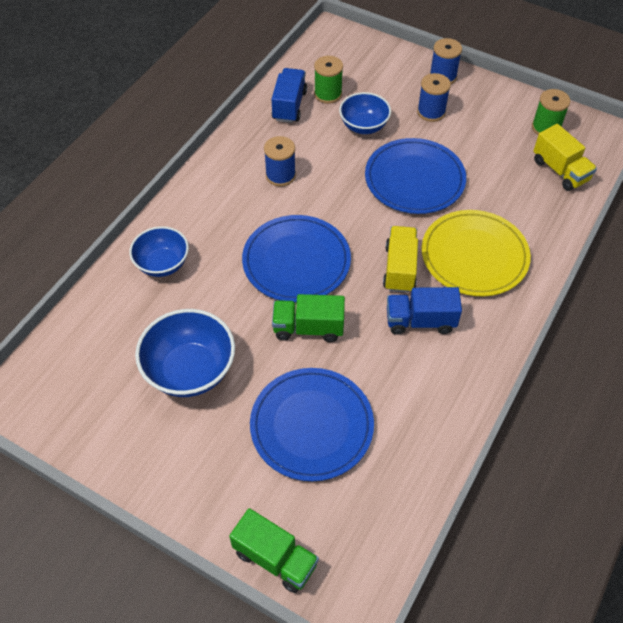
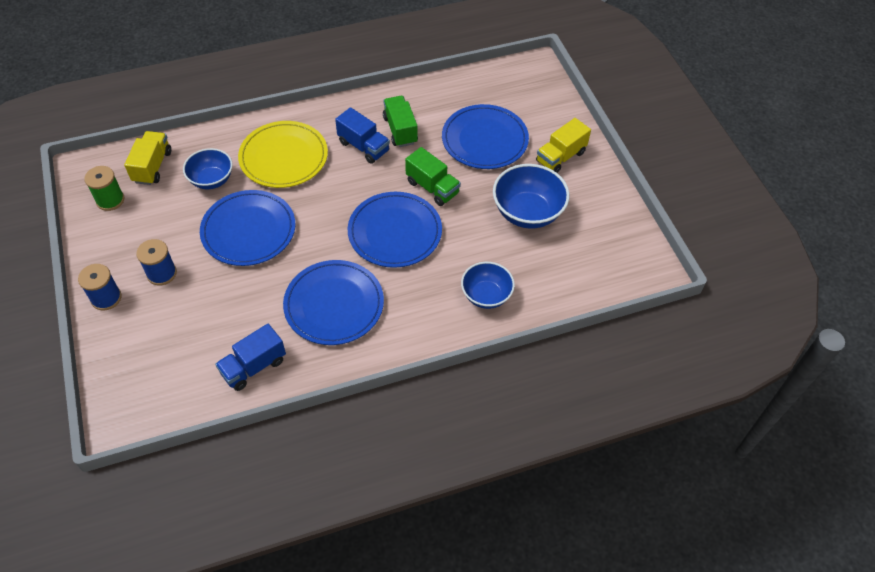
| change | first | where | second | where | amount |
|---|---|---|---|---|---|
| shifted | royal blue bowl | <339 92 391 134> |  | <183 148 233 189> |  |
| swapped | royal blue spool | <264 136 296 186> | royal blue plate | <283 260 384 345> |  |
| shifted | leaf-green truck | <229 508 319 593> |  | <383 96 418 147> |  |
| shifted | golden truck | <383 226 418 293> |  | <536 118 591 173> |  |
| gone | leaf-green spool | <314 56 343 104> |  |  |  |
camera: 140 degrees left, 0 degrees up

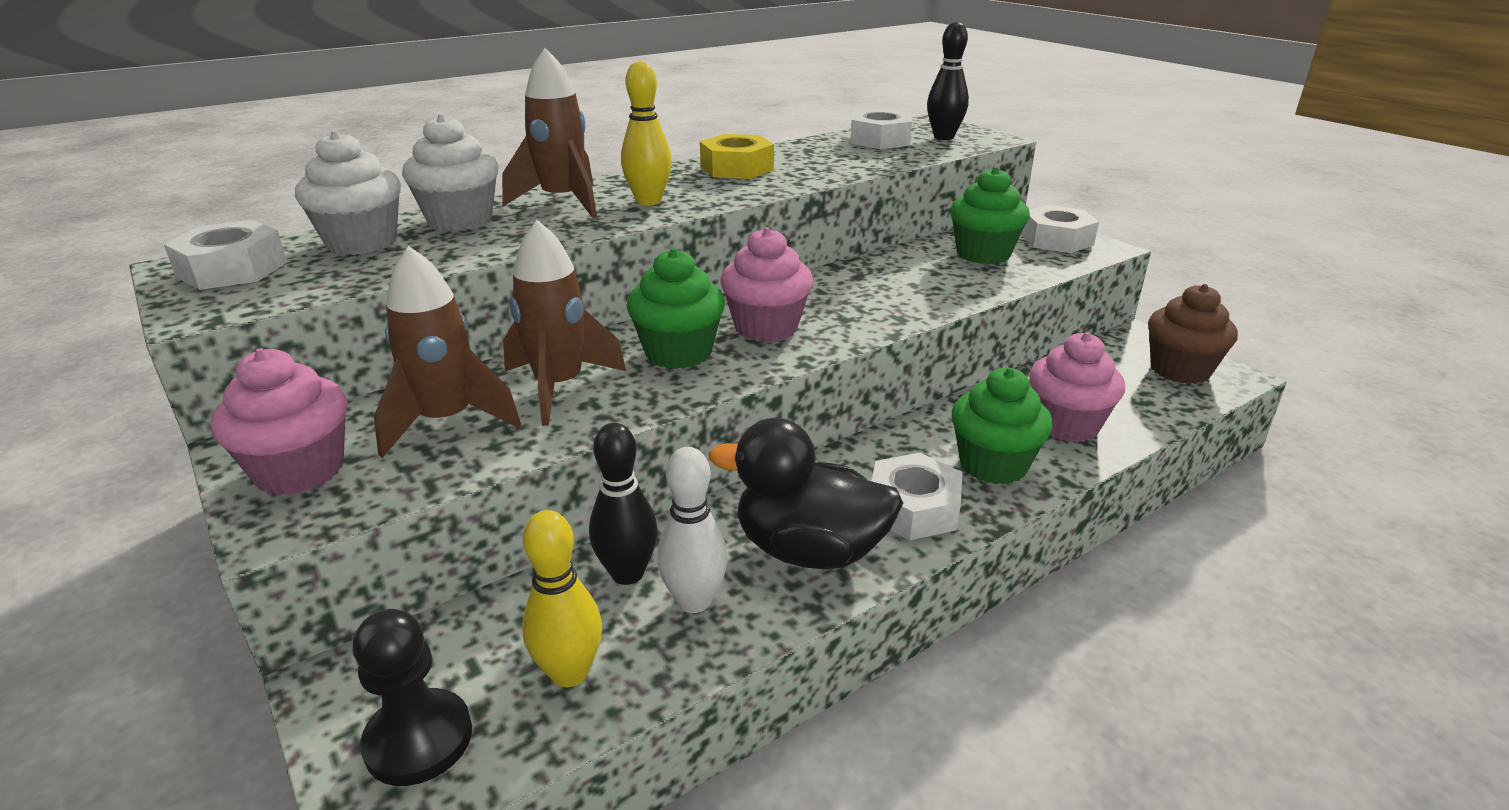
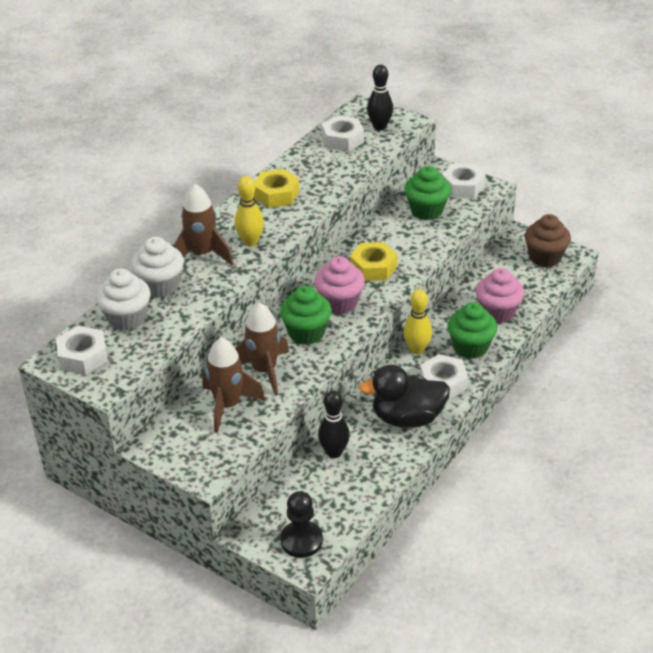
| change | first | where | second | where | amount |
|---|---|---|---|---|---|
| new |  |  | golden hex nut | <350 242 397 281> |  |
| shifted | golden tenpin | <522 510 602 687> |  | <403 289 432 354> |  |
| gone | pink fairy cake | <211 348 347 495> |  |  |  |
| gone | pure white tenpin | <657 447 728 613> |  |  |  |
camera: 20 degrees left, 10 degrees up

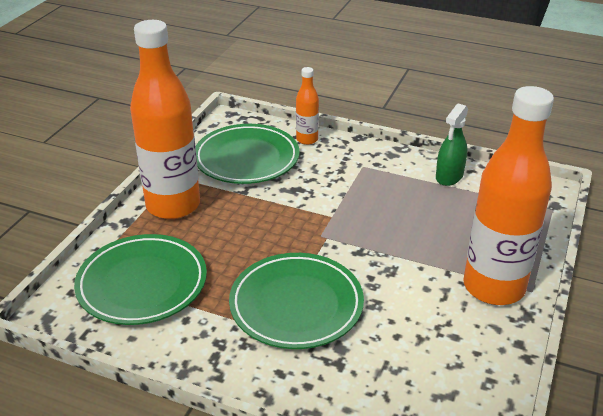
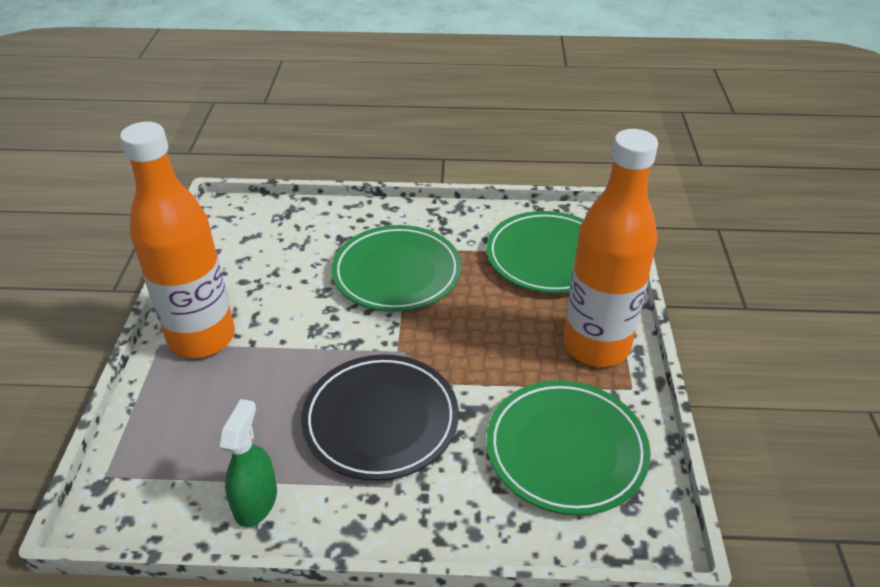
| change | first | where | second | where | amount |
|---|---|---|---|---|---|
| new |  |  | jet-black plate | <301 354 459 481> |  |
| gone | orange flask | <296 67 319 145> |  |  |  |
camera: 160 degrees right, 5 degrees up

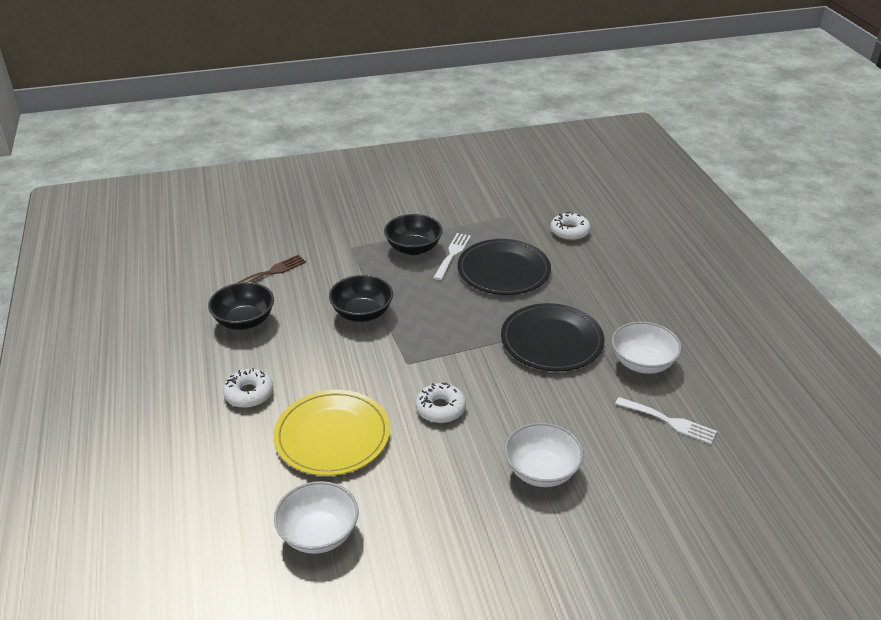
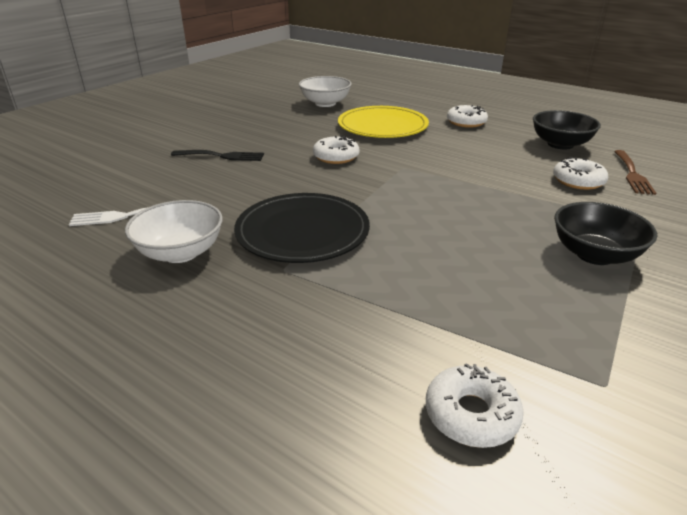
| change | first | where | second | where | amount |
|---|---|---|---|---|---|
| swapped | pure white bowl | <505 423 583 487> | jet-black fork | <171 150 264 161> |  |
| new |  |  | pure white donut | <553 157 608 190> |  |
| gone | jet-black bowl | <329 275 393 322> |  |  |  |
| gone | pure white fork | <433 233 471 280> |  |  |  |
| gone | jet-black plate | <457 239 551 295> |  |  |  |
camera: 140 degrees right, 5 degrees down

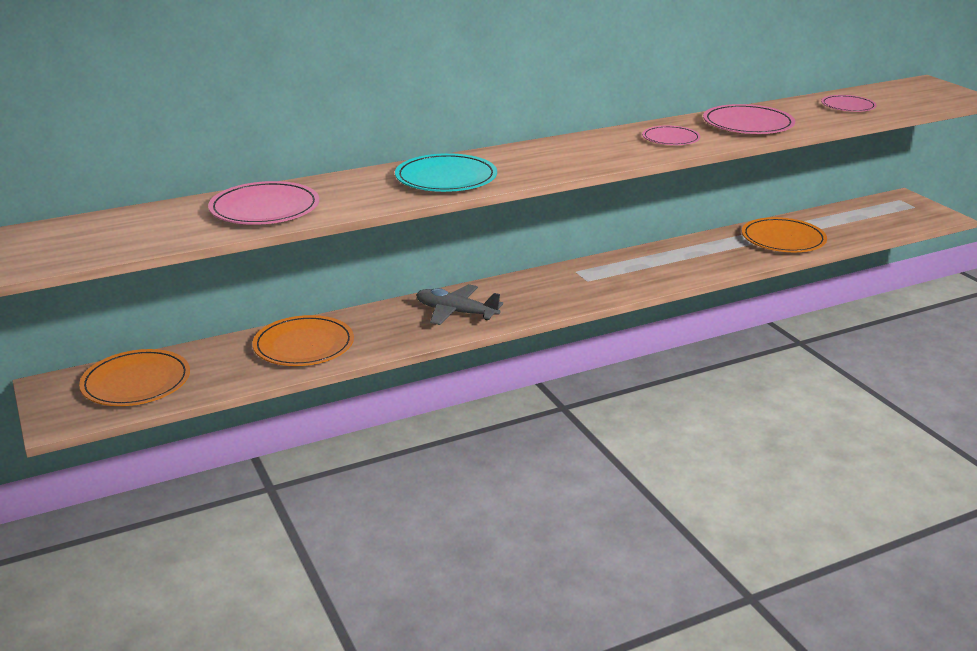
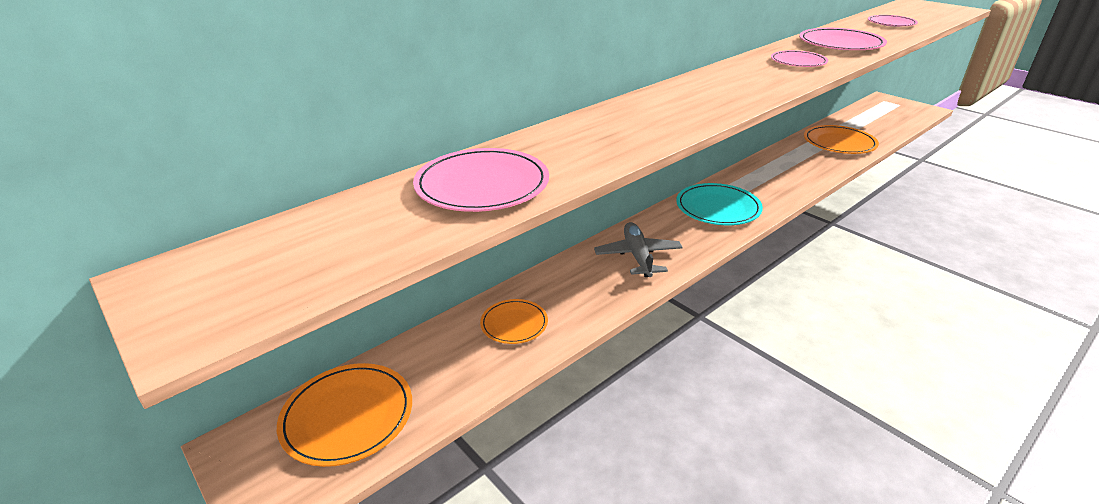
| change | first | where | second | where | amount |
|---|---|---|---|---|---|
| scaled | orange plate | <252 315 354 366> |  | <480 299 548 344> | x0.62 |
| rotated | grey plane | <416 284 503 325> |  | <594 222 683 277> | 75 degrees clockwise |
| shifted | aqua plate | <395 153 497 192> |  | <676 183 763 225> |  |
camera: 15 degrees left, 5 degrees up

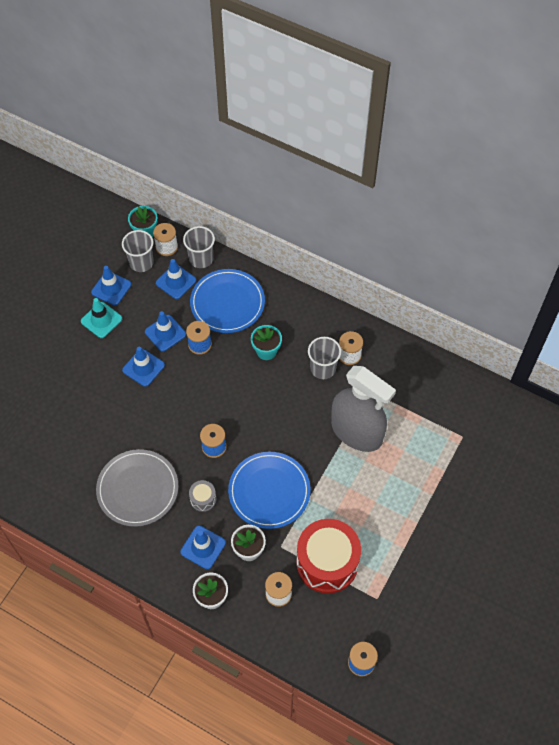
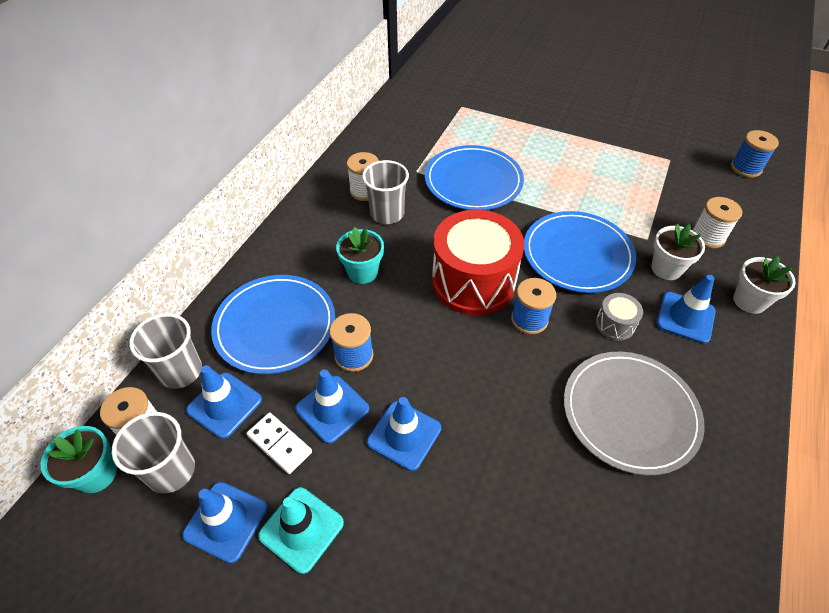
| change | first | where | second | where | amount |
|---|---|---|---|---|---|
| new |  |  | pure white domino | <246 413 312 474> |  |
| swapped | grey sprayer | <331 366 396 452> | royal blue plate | <425 145 524 210> |  |
| shifted | red drum | <296 519 361 594> |  | <432 210 524 315> |  |
camera: 95 degrees left, 10 degrees down

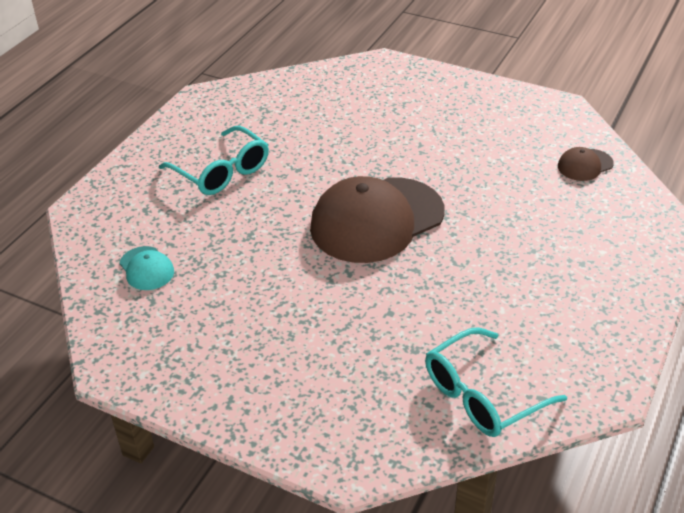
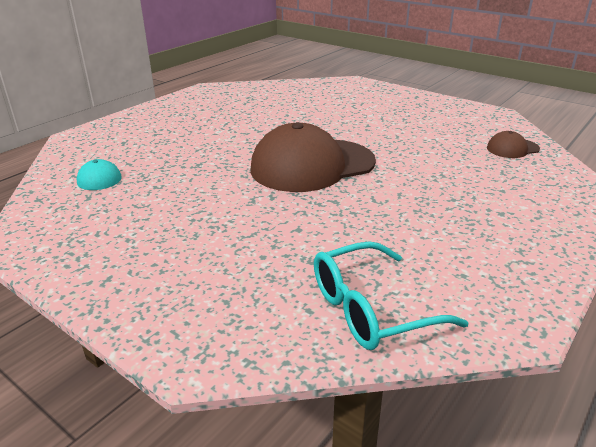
| change | first | where | second | where | amount |
|---|---|---|---|---|---|
| gone | aqua spectacles | <159 126 269 195> |  |  |  |
camera: 10 degrees right, 10 degrees down

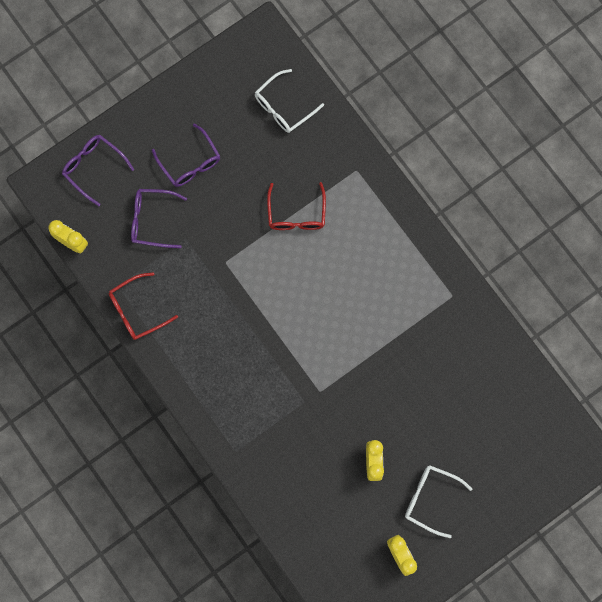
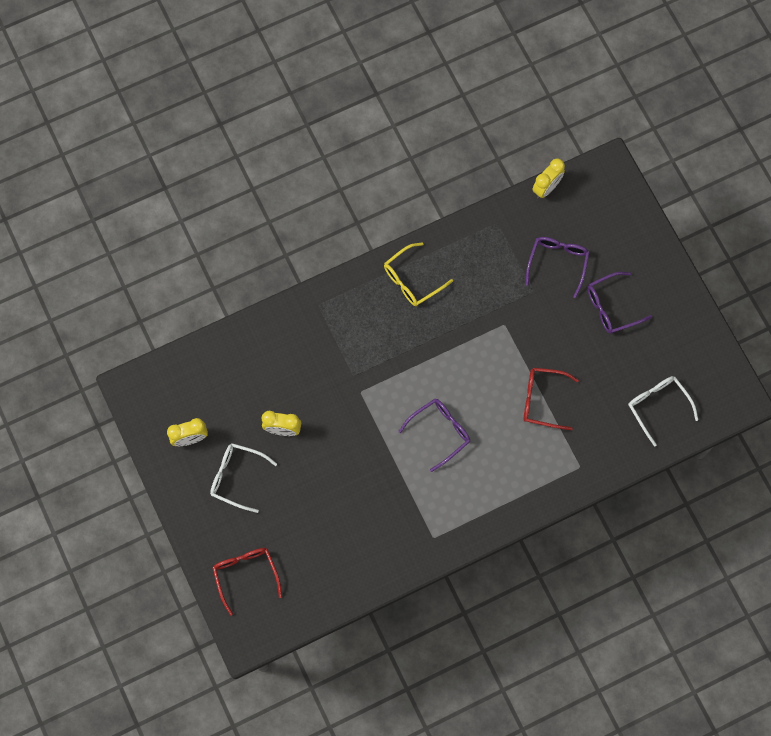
| change | first | where | second | where | amount |
|---|---|---|---|---|---|
| rotated | pure white spectacles | <405 465 472 538> |  | <210 443 277 513> | 105 degrees counterclockwise |
| shifted | red spectacles | <109 272 178 340> |  | <213 548 282 615> |  |
| new |  |  | golden spectacles | <384 242 453 306> |  |
| shifted | violet spectacles | <62 135 134 206> |  | <398 399 470 472> |  |
camera: 100 degrees right, 5 degrees down

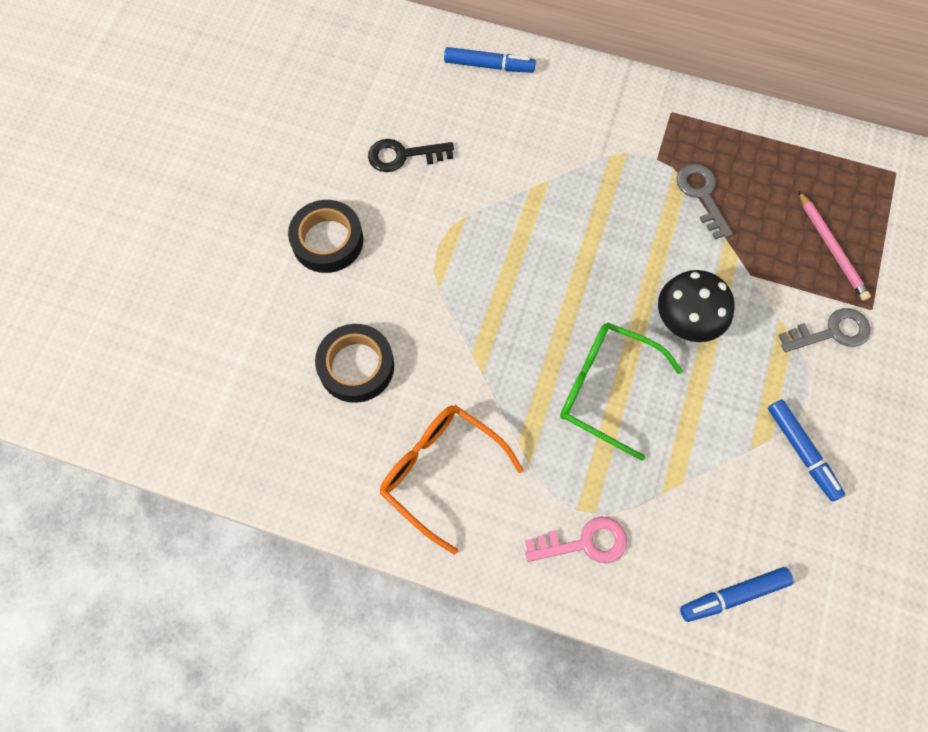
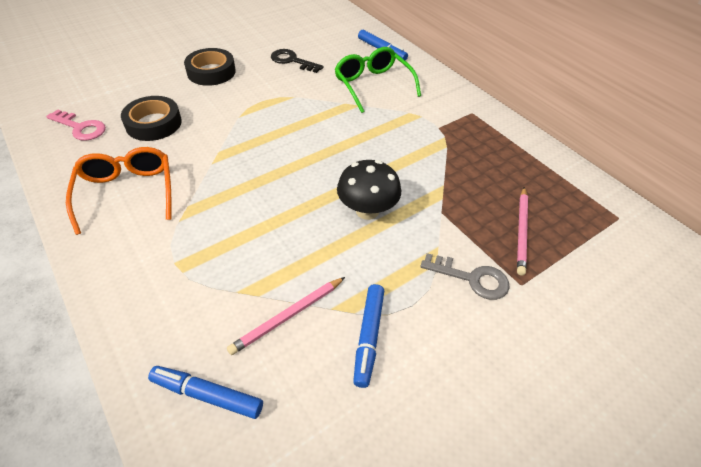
| change | first | where | second | where | amount |
|---|---|---|---|---|---|
| shifted | pink key | <525 517 627 563> |  | <46 109 106 141> |  |
| new |  |  | pink pencil | <227 277 345 355> |  |
| shifted | leaf-green spectacles | <560 323 683 461> |  | <335 47 421 113> |  |
| gone | grey key | <676 164 733 240> |  |  |  |
camera: 35 degrees right, 20 degrees down

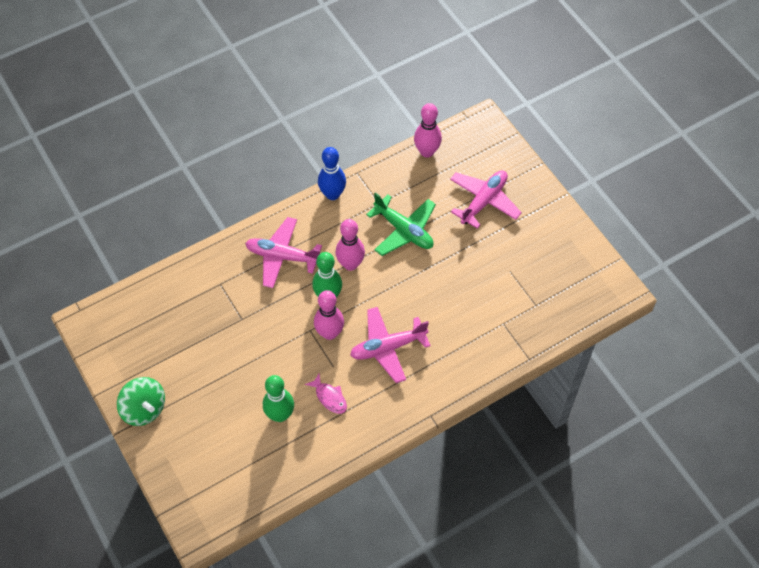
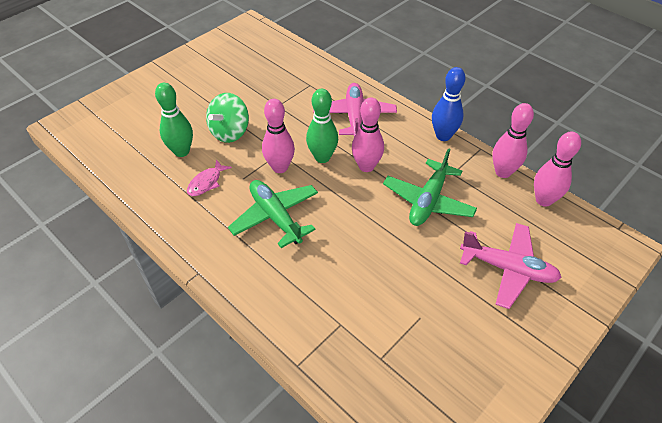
| change | first | where | second | where | amount |
|---|---|---|---|---|---|
| shifted | leaf-green spinning top | <117 377 165 426> |  | <206 93 249 143> |  |
| repainted | pink plane | <350 307 431 383> | leaf-green plane | <228 180 318 248> |  |
| new |  |  | pink tenpin | <492 103 534 178> |  |
camera: 75 degrees right, 10 degrees down

